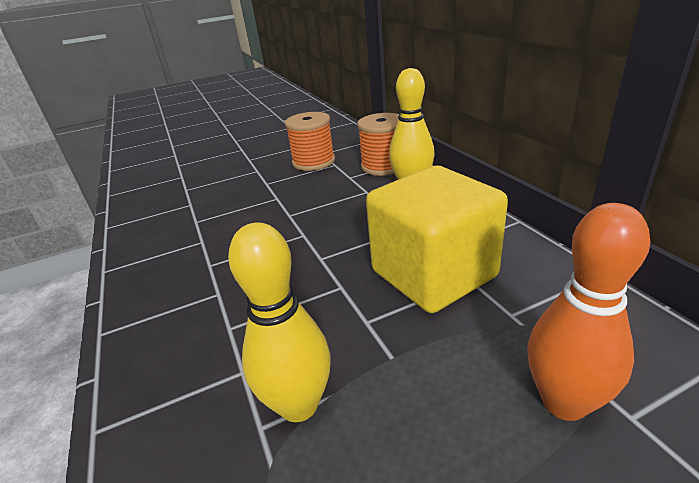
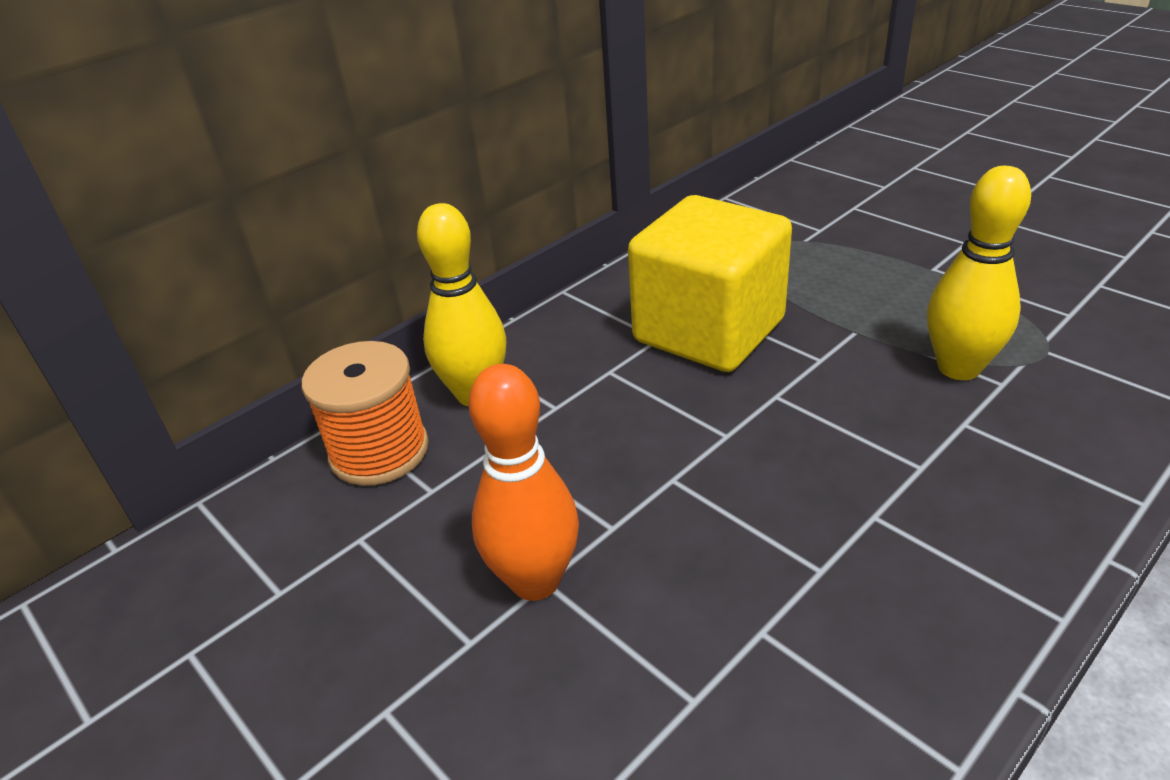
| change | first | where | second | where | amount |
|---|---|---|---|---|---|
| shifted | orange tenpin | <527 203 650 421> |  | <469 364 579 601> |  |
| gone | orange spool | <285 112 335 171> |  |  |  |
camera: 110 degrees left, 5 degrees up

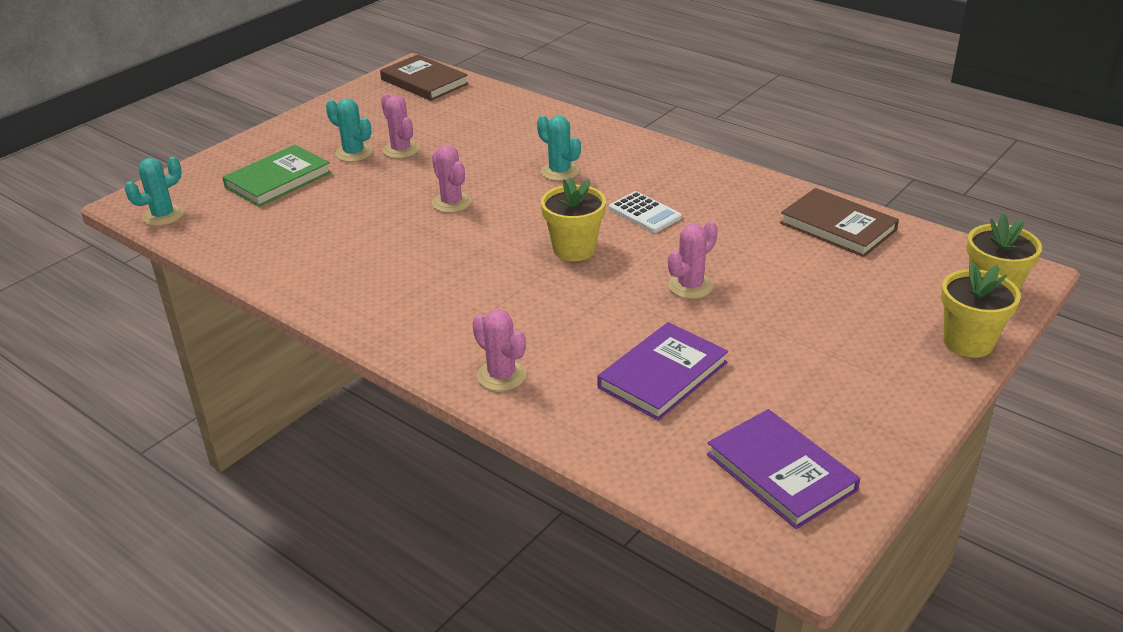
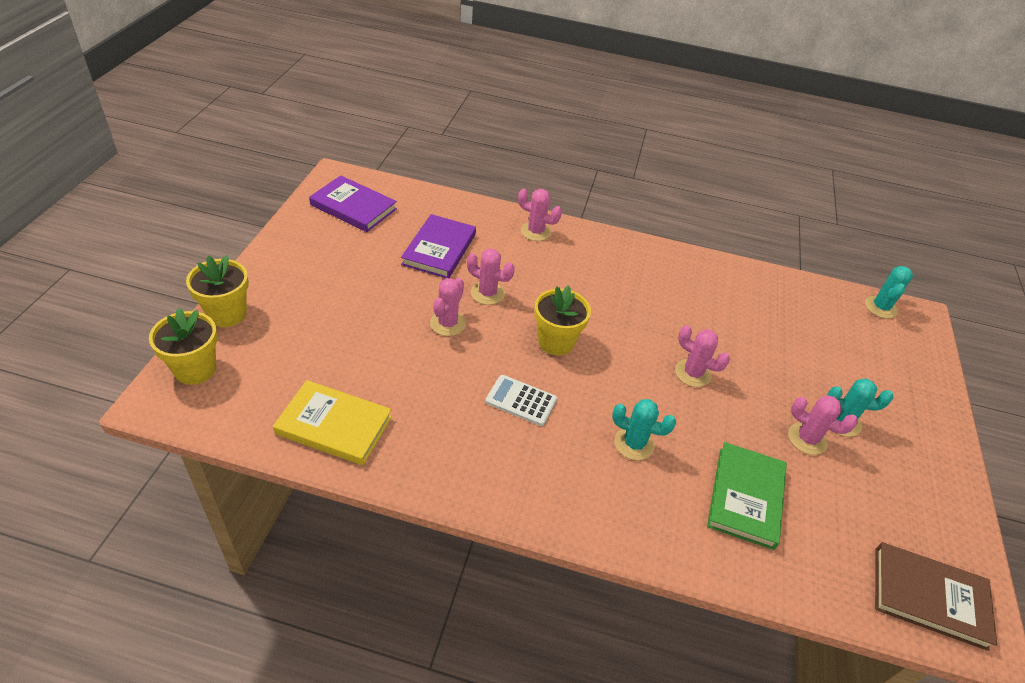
| change | first | where | second | where | amount |
|---|---|---|---|---|---|
| repainted | russet hardback | <780 188 899 257> | golden hardback | <273 380 392 465> |  |
| new |  |  | pink prickly plant | <467 249 515 305> |  |
| shifted | leaf-green hardback | <222 145 331 207> |  | <707 442 787 550> |  |
camera: 150 degrees right, 10 degrees up

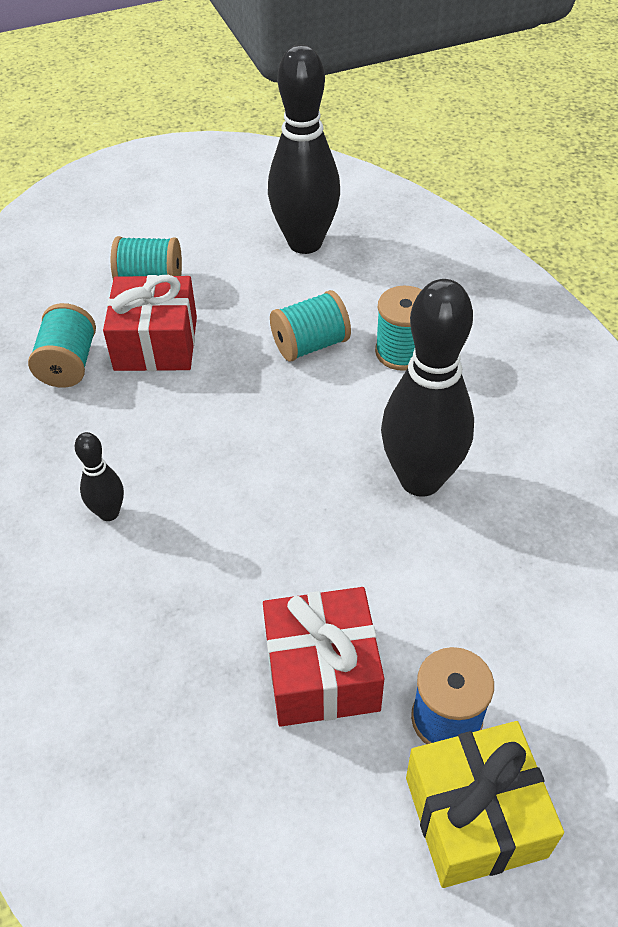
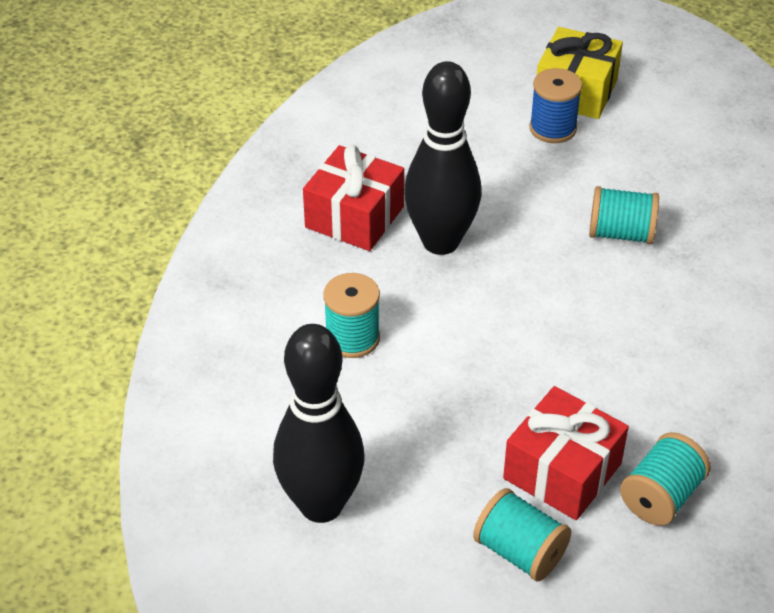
| change | first | where | second | where | amount |
|---|---|---|---|---|---|
| shifted | red present | <263 587 384 727> |  | <303 145 404 251> |  |
| shifted | aqua spool | <270 290 351 362> |  | <589 186 659 244> |  |
| gone | jet-black tenpin | <75 432 124 521> |  |  |  |
camera: 145 degrees left, 5 degrees down

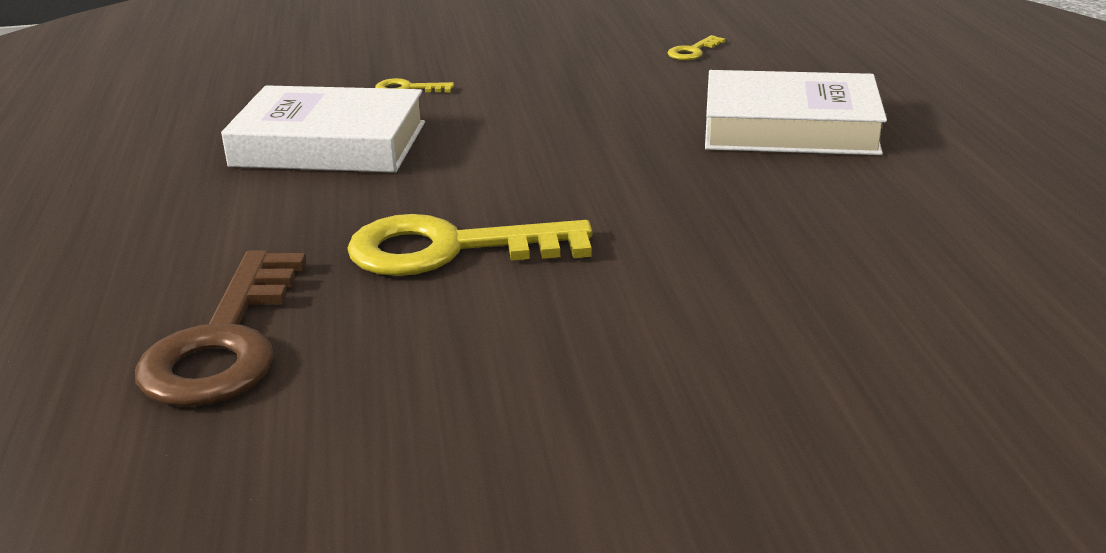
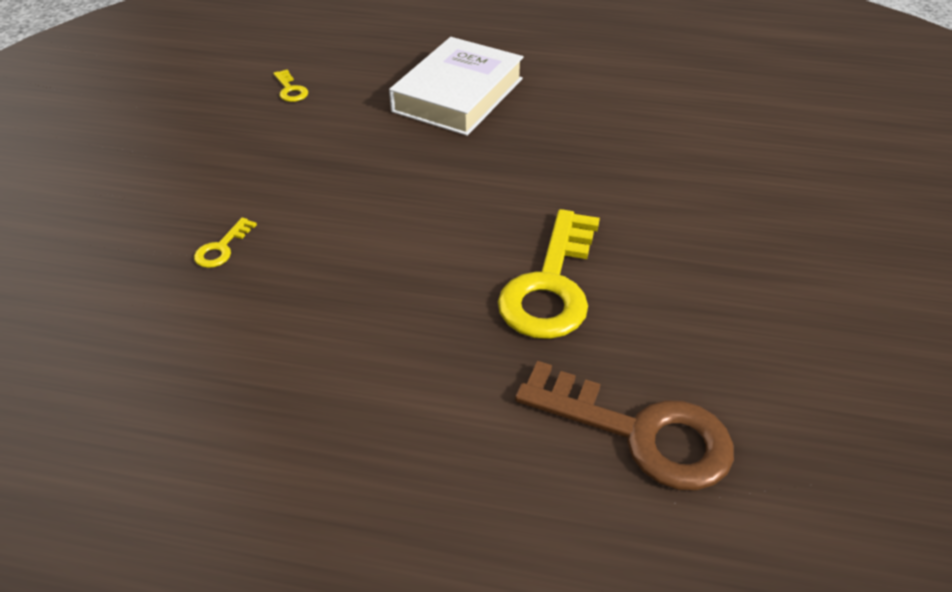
| change | first | where | second | where | amount |
|---|---|---|---|---|---|
| gone | pure white hardback | <221 85 425 173> |  |  |  |
camera: 70 degrees left, 15 degrees up

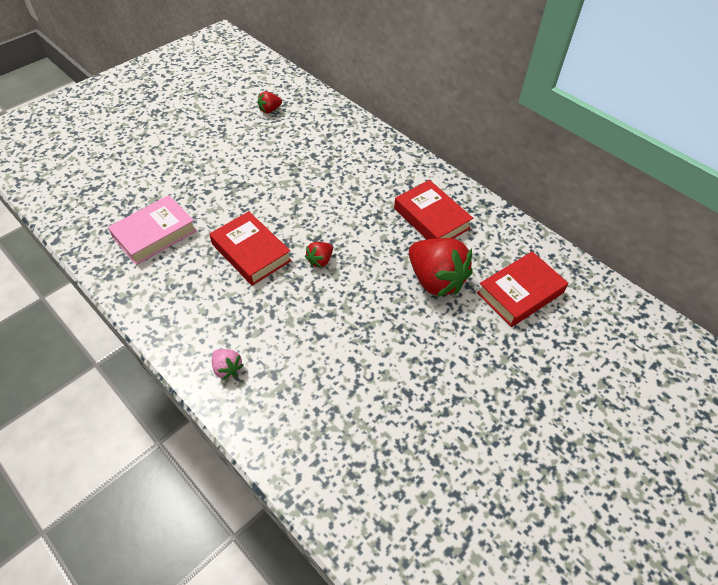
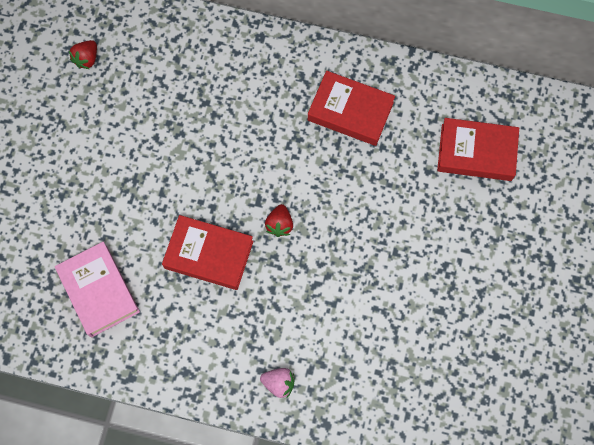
| change | first | where | second | where | amount |
|---|---|---|---|---|---|
| rotated | pink hardback | <108 195 197 265> |  | <55 242 140 337> | 45 degrees counterclockwise |
| rotated | red hardback | <477 251 568 327> |  | <437 118 519 181> | 75 degrees clockwise |
| gone | red toy strawberry | <409 238 473 297> |  |  |  |
camera: 30 degrees left, 20 degrees up

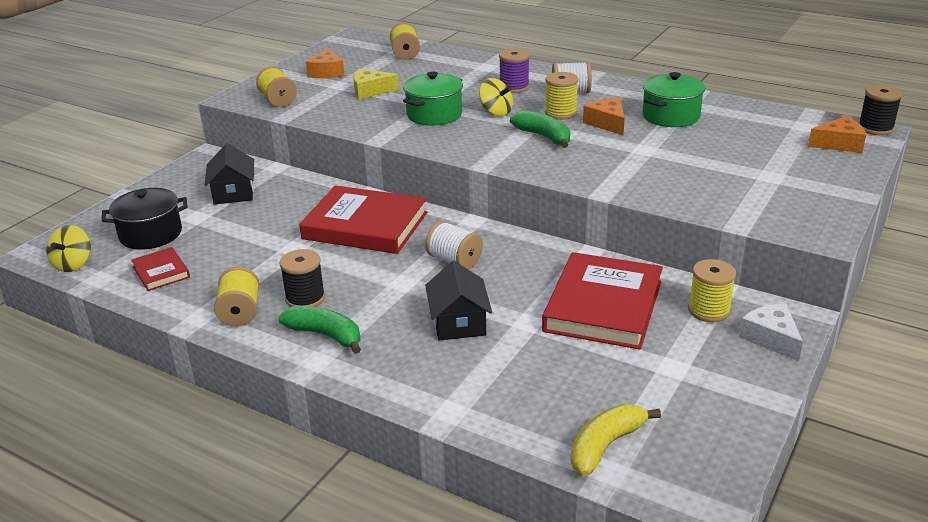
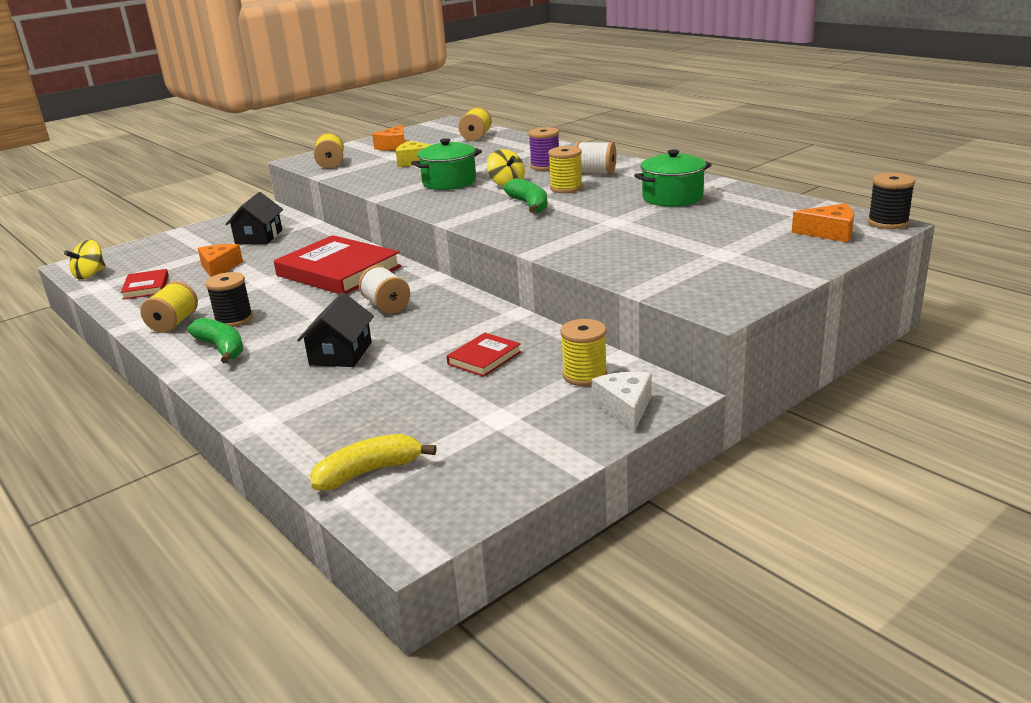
| change | first | where | second | where | amount |
|---|---|---|---|---|---|
| shifted | orange piece of cheese | <583 98 625 135> |  | <197 244 243 277> |  |
| scaled | red hardback | <542 252 663 349> |  | <446 333 521 377> | x0.48 |
| gone | jet-black stockpot | <102 188 188 250> |  |  |  |
camera: 20 degrees right, 5 degrees down

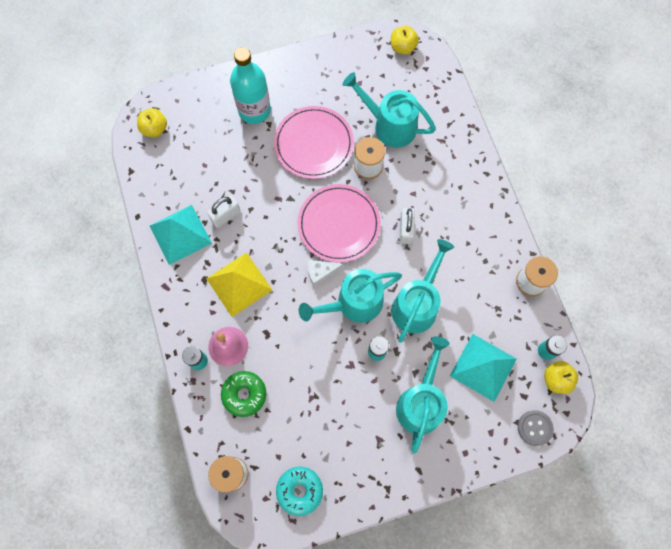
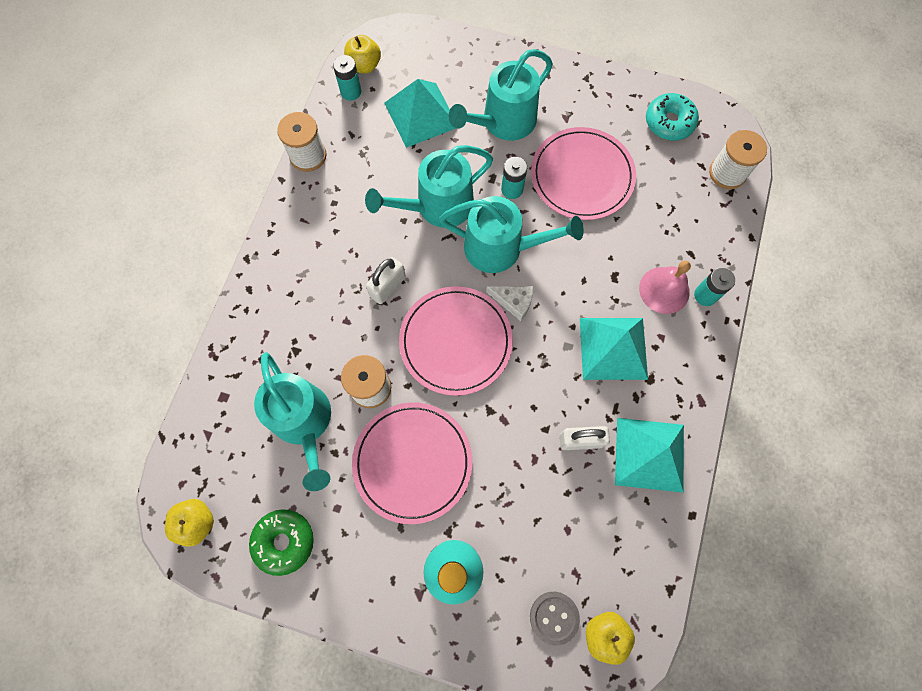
| change | first | where | second | where | amount |
|---|---|---|---|---|---|
| shifted | leaf-green donut | <221 371 266 417> |  | <249 509 314 576> |  |
| shifted | grey sewing button | <518 410 554 446> |  | <530 592 580 646> |  |
| new |  |  | pink plate | <531 127 636 220> |  |
| repainted | golden pyramid shape | <206 252 272 317> | aqua pyramid shape | <580 318 648 380> |  |
camera: 145 degrees left, 0 degrees up

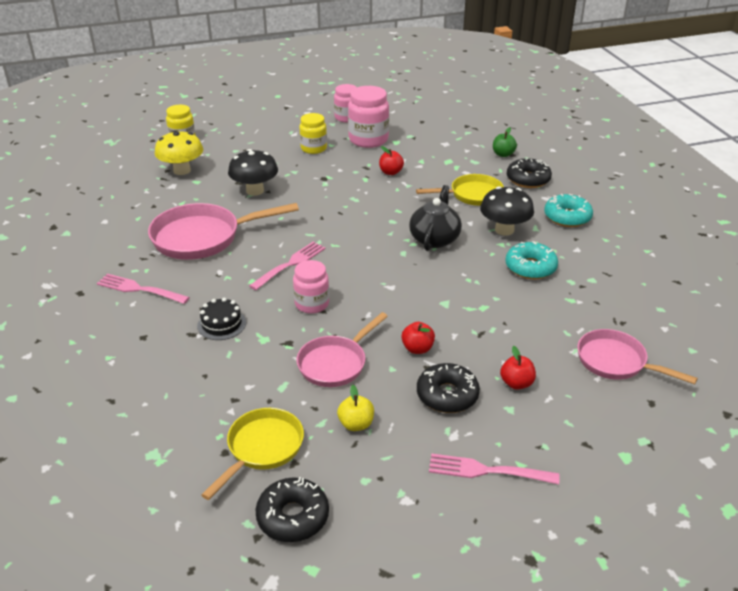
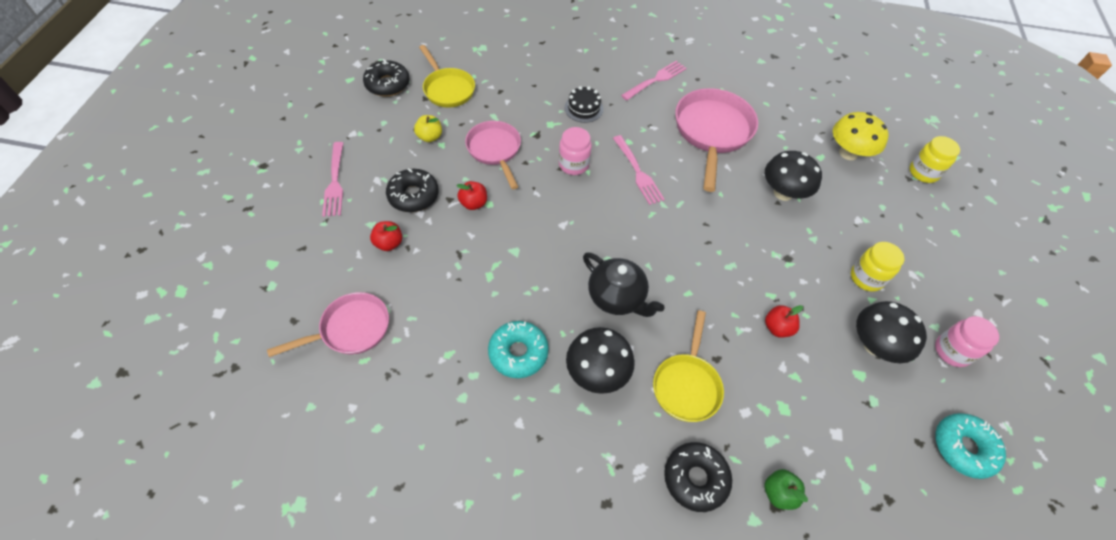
| change | first | where | second | where | amount |
|---|---|---|---|---|---|
| rotated | pink fork | <429 453 560 484> |  | <322 142 343 217> | 135 degrees clockwise |
| swapped | pink jam jar | <348 86 389 148> | jet-black toadstool | <856 301 927 363> |  |
| shifted | aqua donut | <544 194 593 227> |  | <936 413 1006 479> |  |
camera: 115 degrees right, 20 degrees up

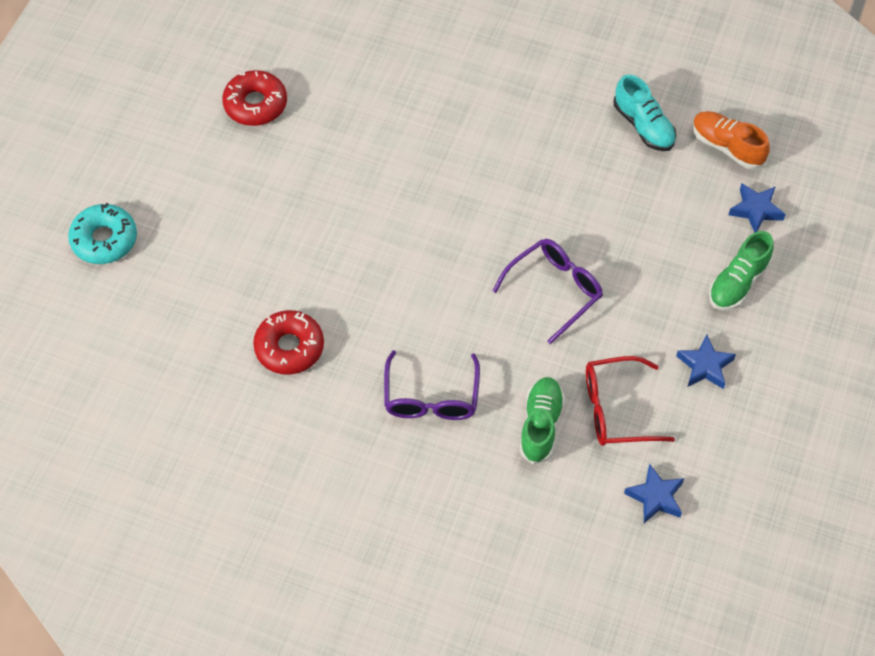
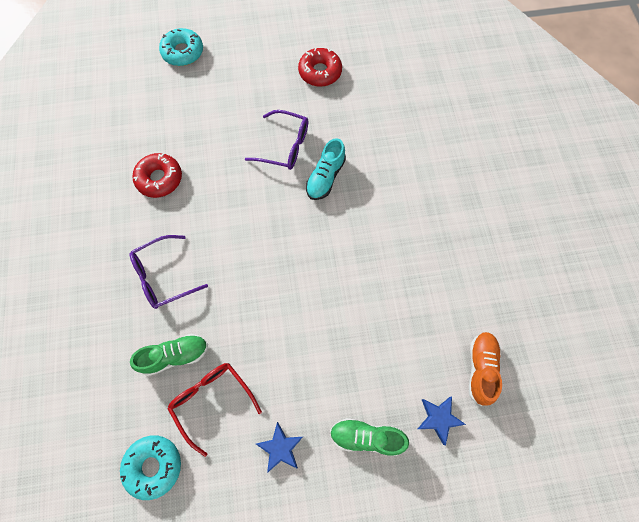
| change | first | where | second | where | amount |
|---|---|---|---|---|---|
| swapped | royal blue five-pointed star | <624 464 684 523> | aqua donut | <120 436 181 500> |  |
| shifted | violet spectacles | <493 239 603 344> |  | <245 110 308 170> |  |
| shifted | aqua shoe | <614 75 676 151> |  | <306 138 346 200> |  |
camera: 60 degrees right, 10 degrees up

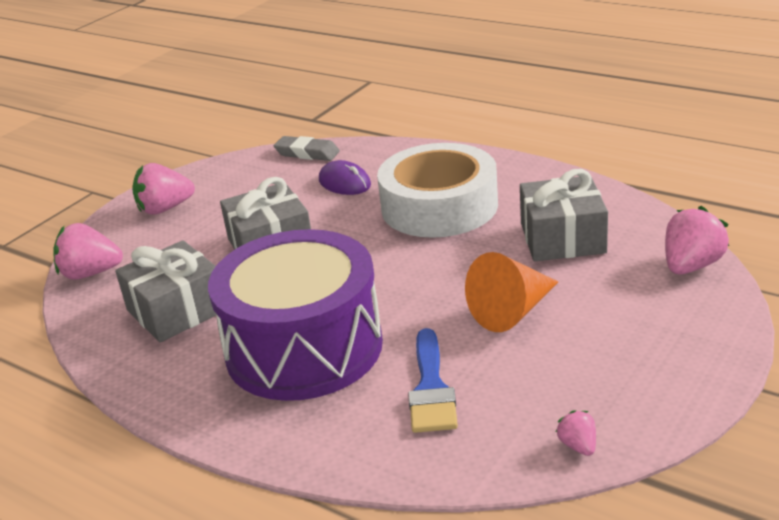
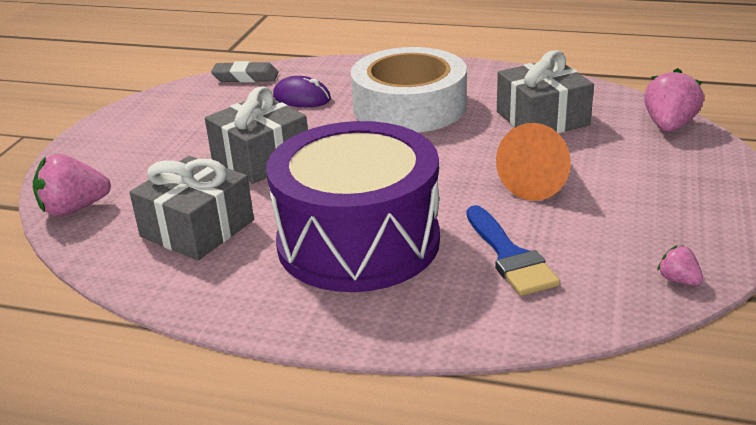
| change | first | where | second | where | amount |
|---|---|---|---|---|---|
| gone | pink toy strawberry | <132 163 195 215> |  |  |  |
camera: 20 degrees left, 0 degrees up

